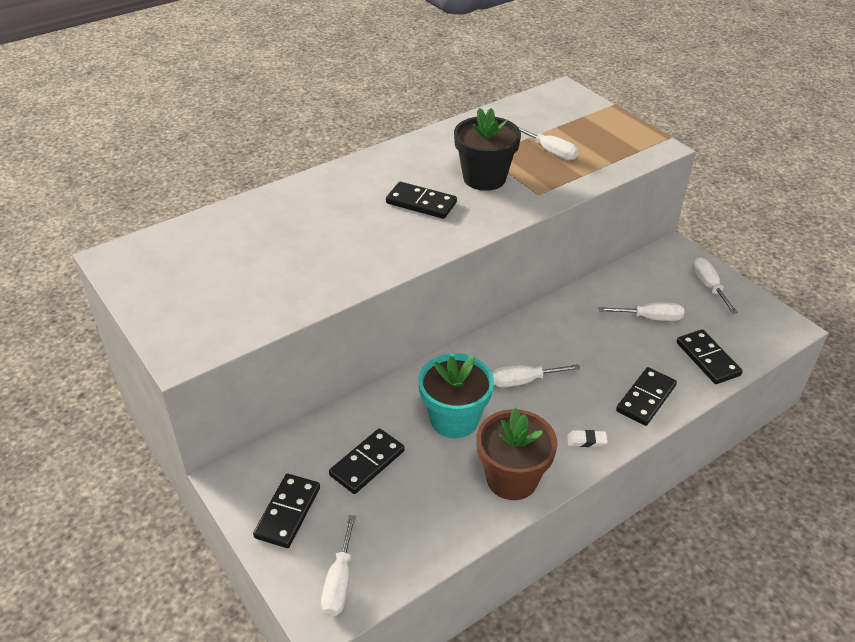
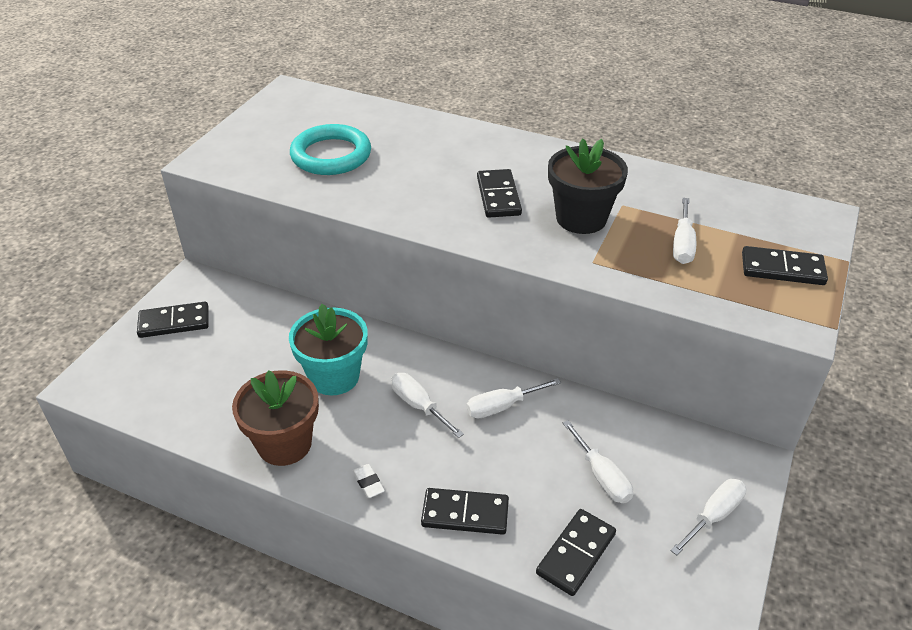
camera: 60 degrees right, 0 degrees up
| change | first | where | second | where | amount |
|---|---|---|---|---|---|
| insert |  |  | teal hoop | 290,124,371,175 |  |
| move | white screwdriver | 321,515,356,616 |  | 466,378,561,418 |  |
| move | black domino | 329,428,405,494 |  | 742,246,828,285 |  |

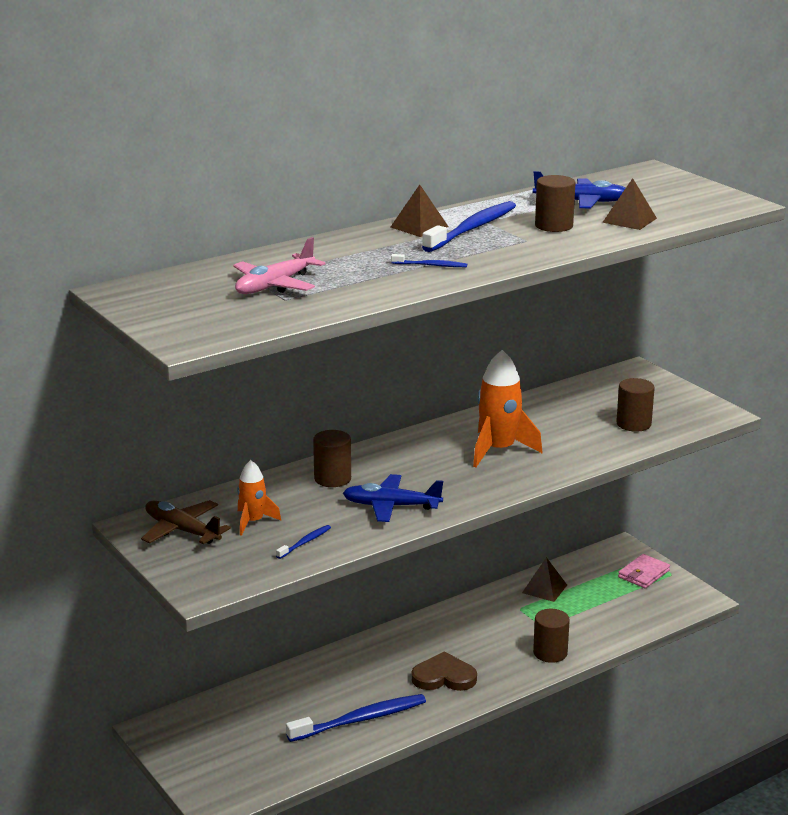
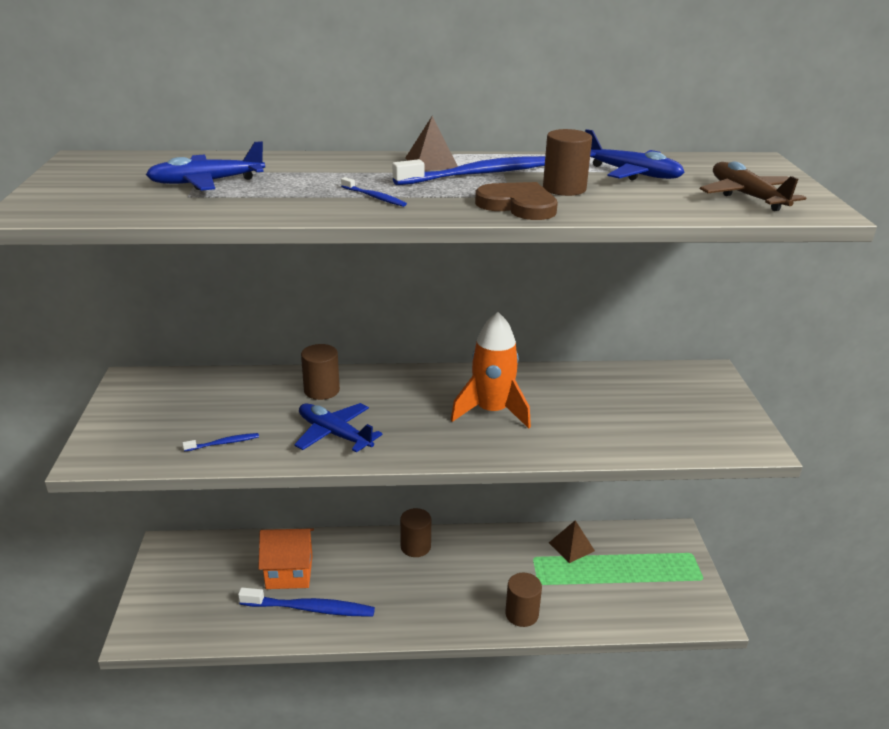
camera: 30 degrees right, 5 degrees up
| change | first | where | second | where | amount |
|---|---|---|---|---|---|
| delete | orange toy rocket | 237,460,281,536 |  |  |  |
| delete | brown pyramid | 602,178,657,230 |  |  |  |
| delete | rose-pink card wallet | 618,554,670,588 |  |  |  |
| insert |  |  | orange toy house | 258,528,314,589 |  |
| move | brown aeroplane | 141,500,231,544 |  | 700,162,806,211 |  |
| move | brown love heart | 411,651,477,691 |  | 475,182,558,220 |  |
| move | brown solid cylinder | 616,378,655,432 |  | 400,508,431,557 |  |
| recolor | rose-pink aeroplane | 233,237,325,294 | royal blue aeroplane | 146,141,265,191 |  |

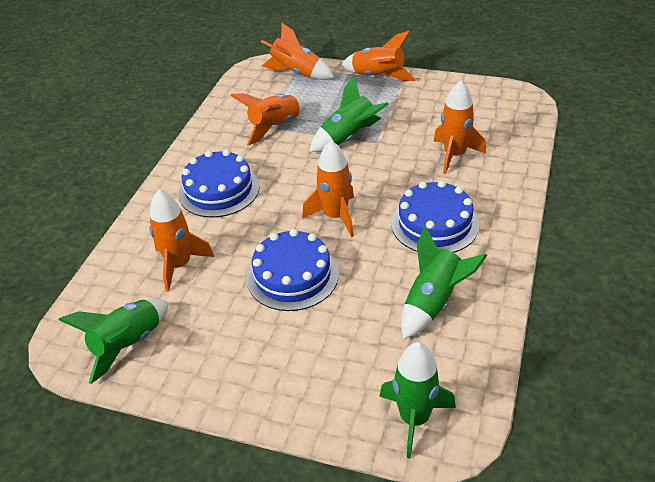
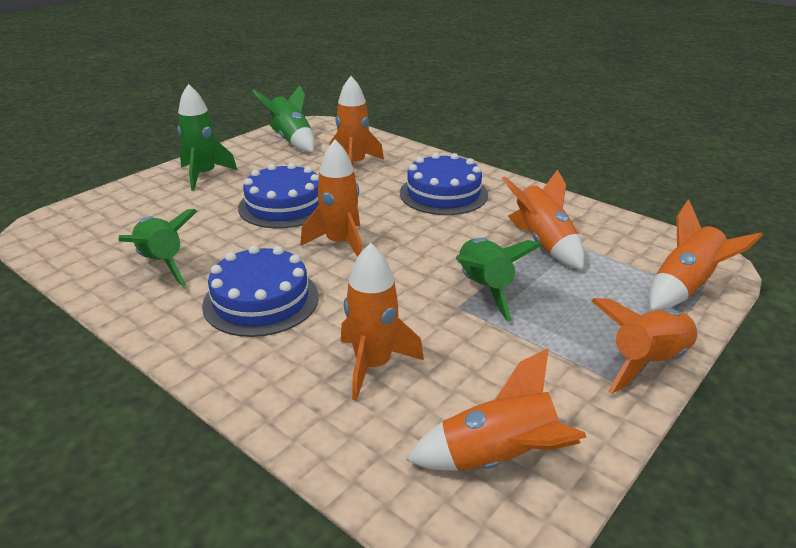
camera: 110 degrees right, 10 degrees down
| change | first | where | second | where | amount |
|---|---|---|---|---|---|
| insert |  |  | orange toy rocket | 406,348,586,471 |  |
| move | leaf-green toy rocket | 379,342,456,458 |  | 177,84,237,190 |  |

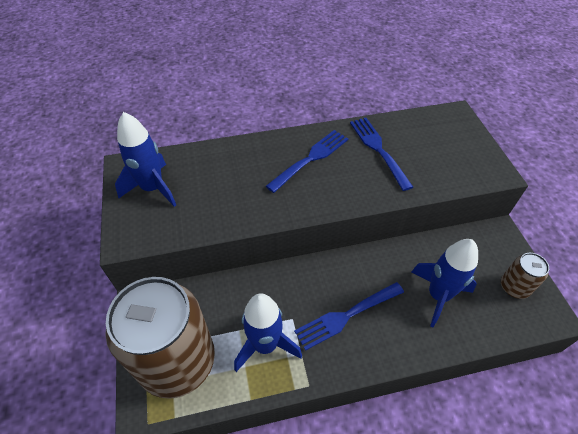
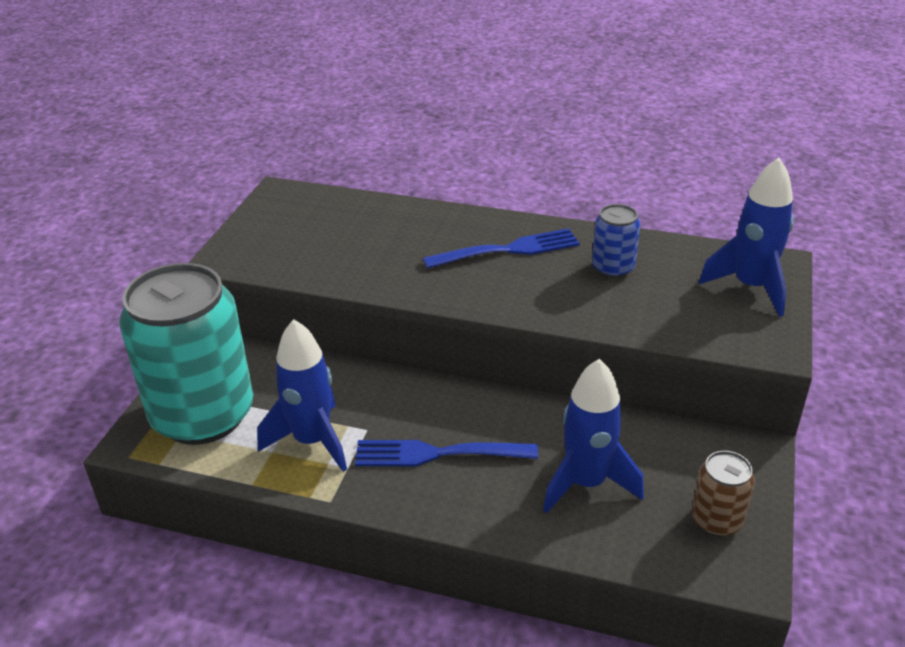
camera: 30 degrees right, 15 degrees down
| change | first | where | second | where | amount |
|---|---|---|---|---|---|
| move | royal blue toy rocket | 115,112,176,207 |  | 699,158,794,317 |  |
| replace | royal blue table fork | 350,118,413,191 | royal blue soda can | 592,204,640,278 |  |
| recolor | brown soda can | 105,277,215,399 | teal soda can | 119,263,253,445 |  |

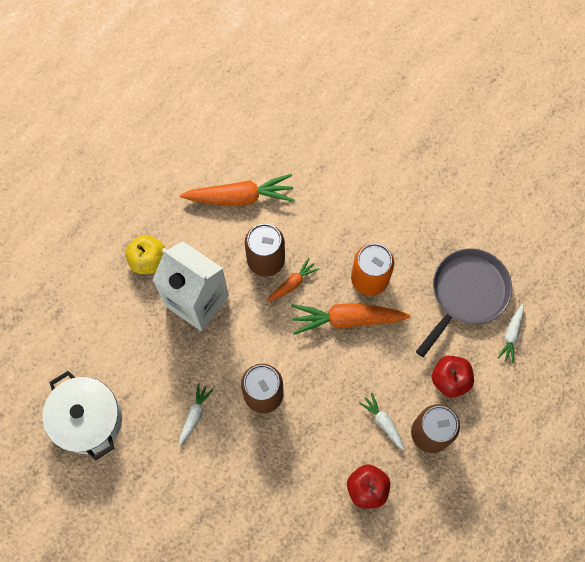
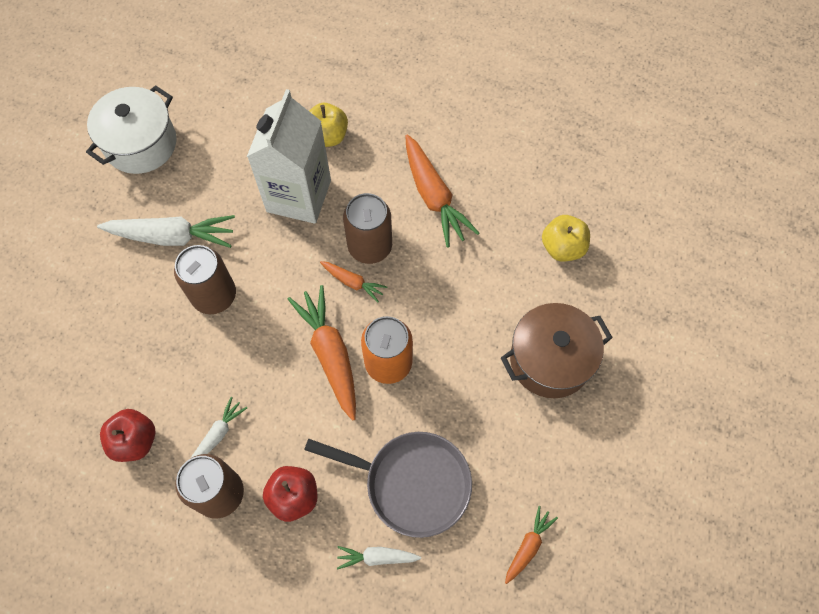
camera: 70 degrees right, 5 degrees down
| change | first | where | second | where | amount |
|---|---|---|---|---|---|
| insert |  |  | brown cooking pot | 501,303,613,398 |  |
| insert |  |  | orange root vegetable | 505,506,558,584 |  |
| insert |  |  | bright yellow apple | 542,215,590,262 |  |
| resize | white root vegetable | 179,383,213,445 |  | 97,215,235,248 | x1.89 |

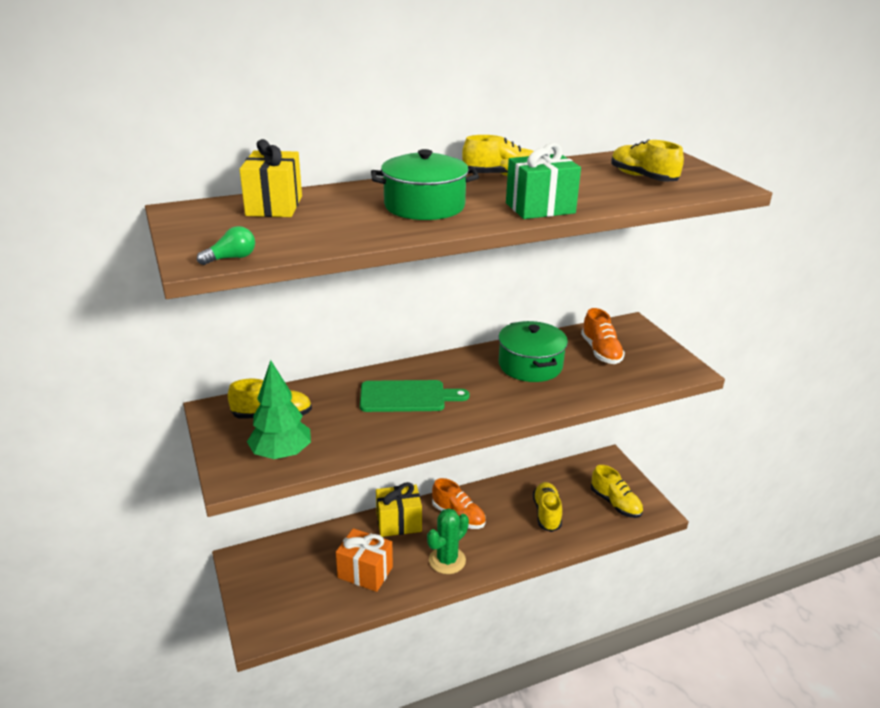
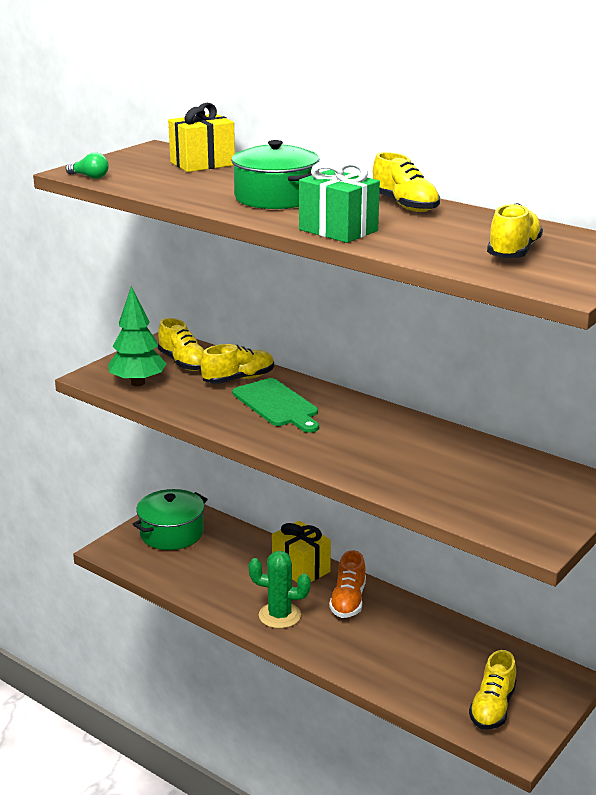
camera: 60 degrees right, 5 degrees down
| change | first | where | second | where | amount |
|---|---|---|---|---|---|
| delete | orange gift | 336,528,393,592 |  |  |  |
| delete | orange sneaker | 581,308,625,364 |  |  |  |
| move | leaf-green cooking pot | 498,321,568,382 |  | 133,489,208,550 |  |
| move | bright yellow sneaker | 533,482,562,532 |  | 201,344,274,384 |  |

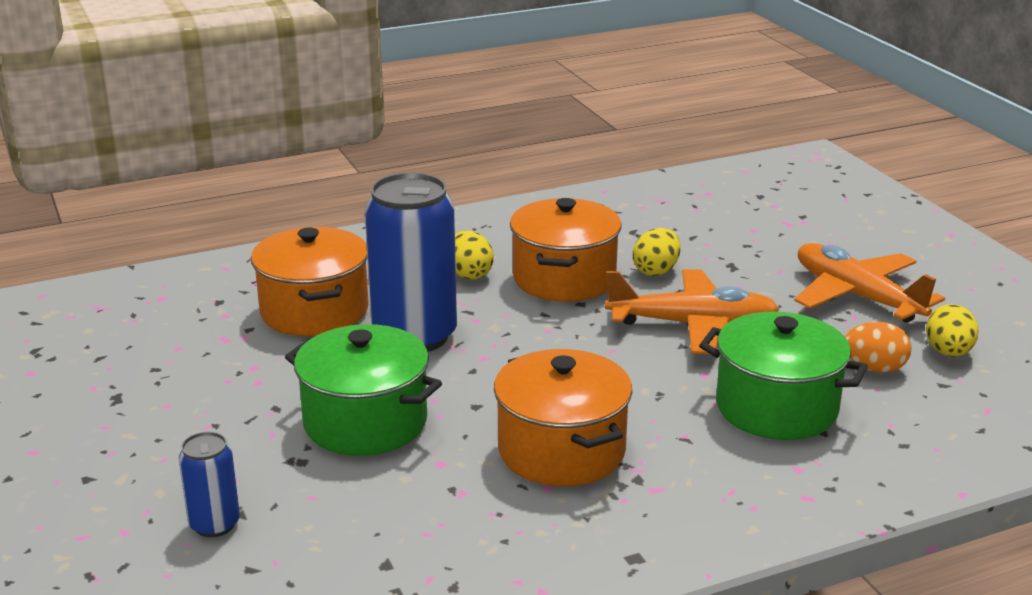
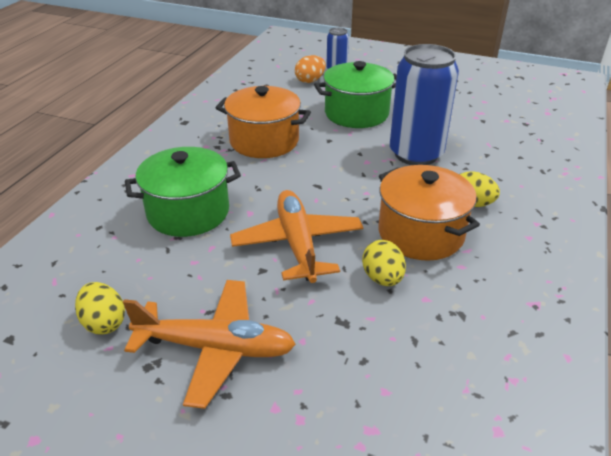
camera: 135 degrees right, 10 degrees up
| change | first | where | second | where | amount |
|---|---|---|---|---|---|
| delete | orange cooking pot | 251,227,369,336 |  |  |  |
| move | orange toy egg | 844,322,912,373 |  | 295,55,326,83 |  |
| rotate | orange aeroplane | 605,269,780,354 |  | 230,190,363,283 | 120 degrees clockwise |

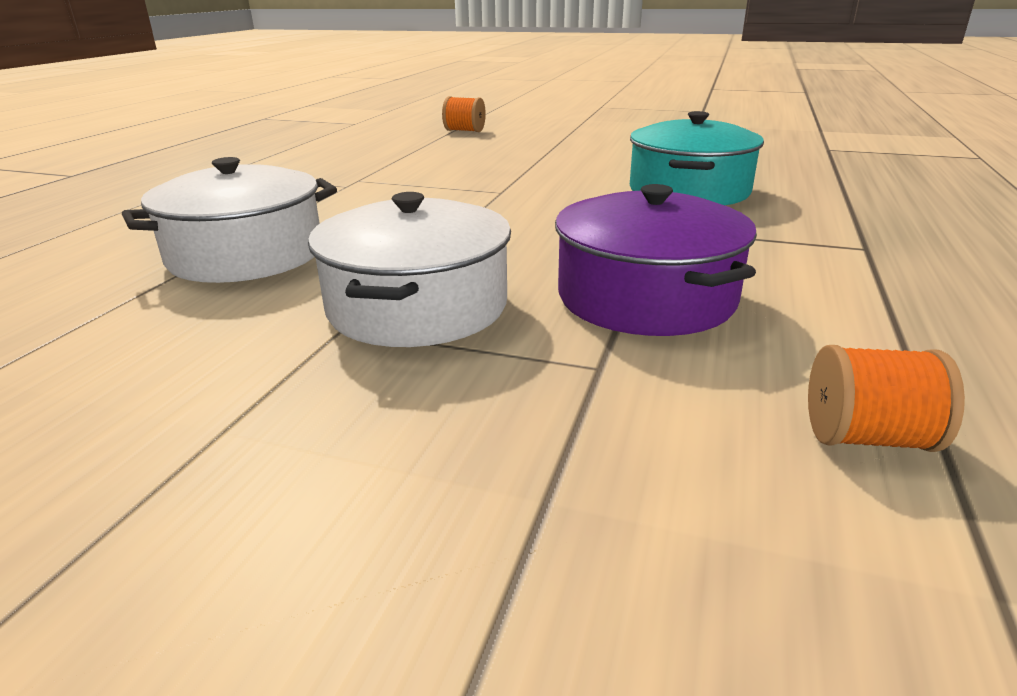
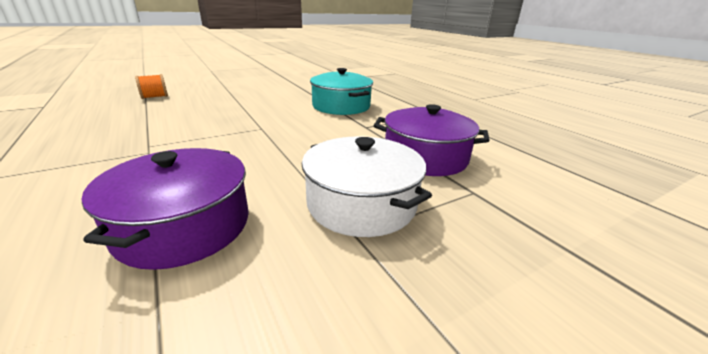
camera: 50 degrees left, 0 degrees up
| change | first | where | second | where | amount |
|---|---|---|---|---|---|
| delete | orange spool | 808,345,965,452 |  |  |  |
| recolor | white cooking pot | 122,157,337,283 | purple cooking pot | 81,148,249,270 |  |

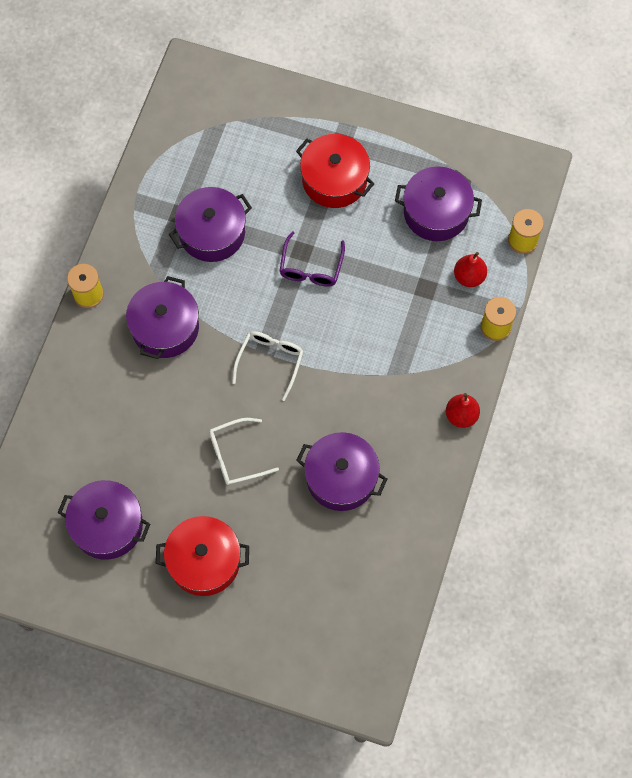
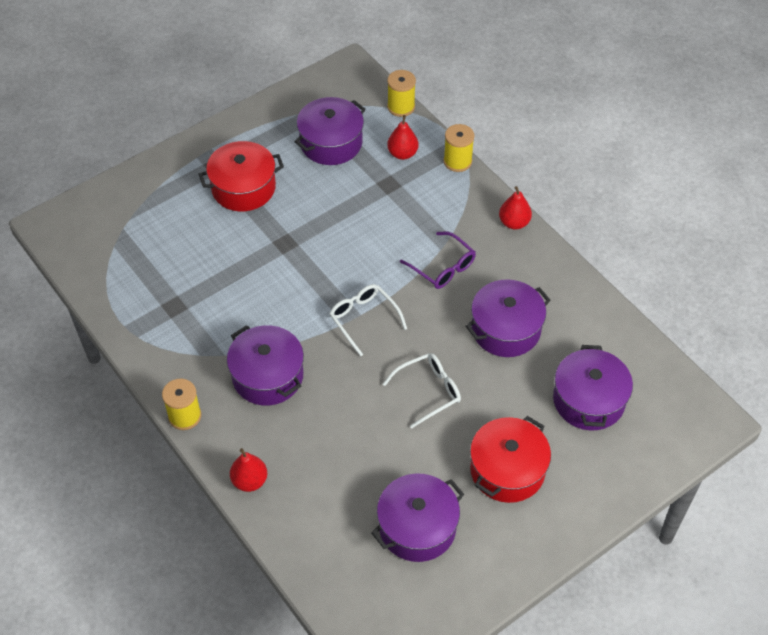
camera: 55 degrees left, 15 degrees down
| change | first | where | second | where | amount |
|---|---|---|---|---|---|
| insert |  |  | crimson toy pear | 230,448,267,492 |  |
| move | purple cooking pot | 169,187,252,262 |  | 553,345,633,430 |  |
| move | purple glasses | 280,231,345,286 |  | 400,231,476,289 |  |
| rotate | white glasses | 209,418,279,485 |  | 383,353,461,428 | 135 degrees counterclockwise |

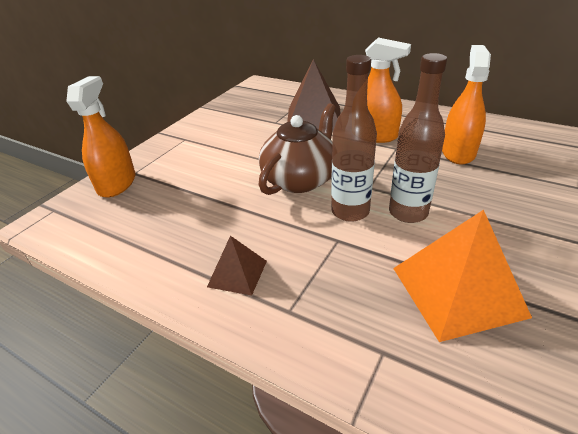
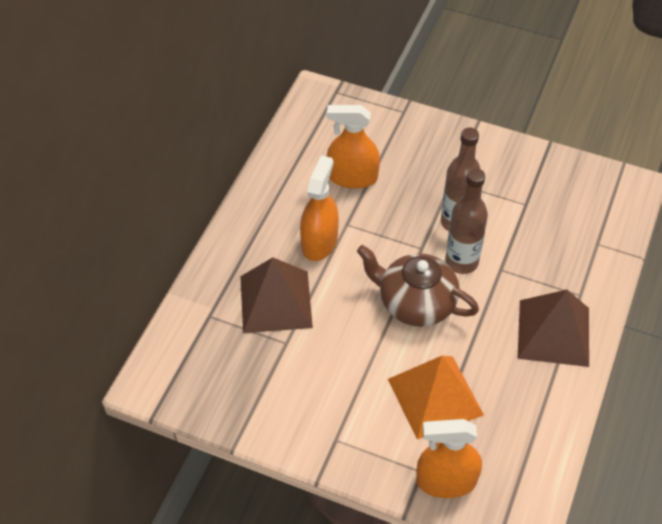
camera: 100 degrees left, 15 degrees up
| change | first | where | second | where | amount |
|---|---|---|---|---|---|
| move | orange pyramid | 393,210,532,342 |  | 388,356,484,439 |  |
| resize | brown pyramid | 207,236,267,296 |  | 518,290,589,367 | x1.87 |

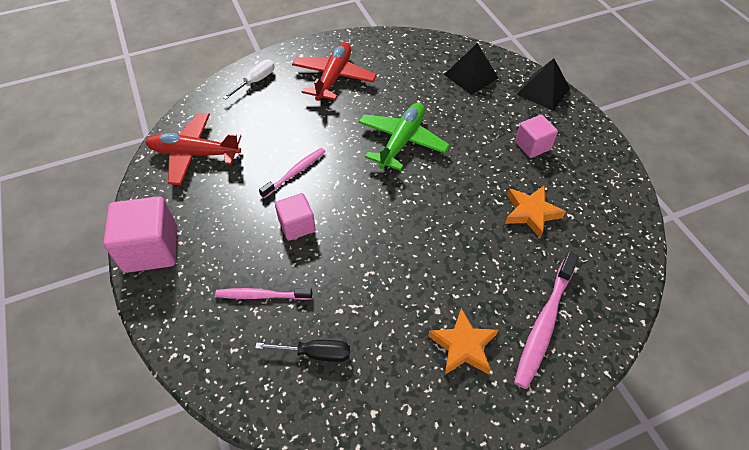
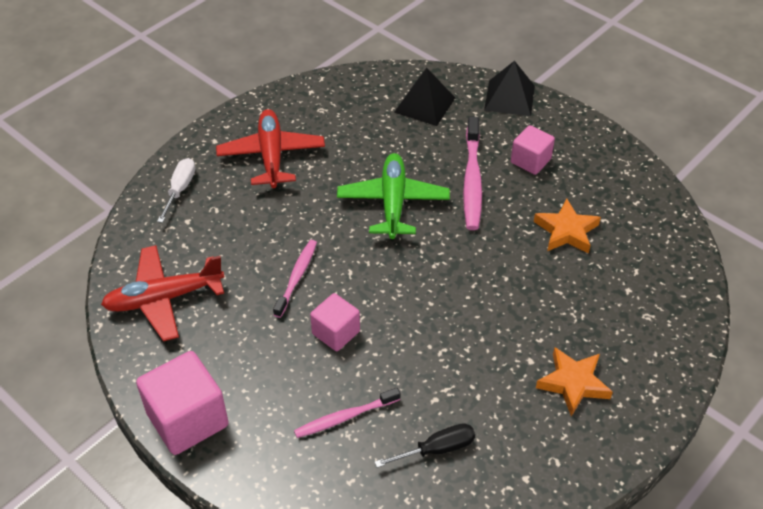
camera: 25 degrees left, 5 degrees down
| change | first | where | second | where | amount |
|---|---|---|---|---|---|
| move | rose-pink dental brush | 514,252,579,389 |  | 463,116,482,230 |  |

